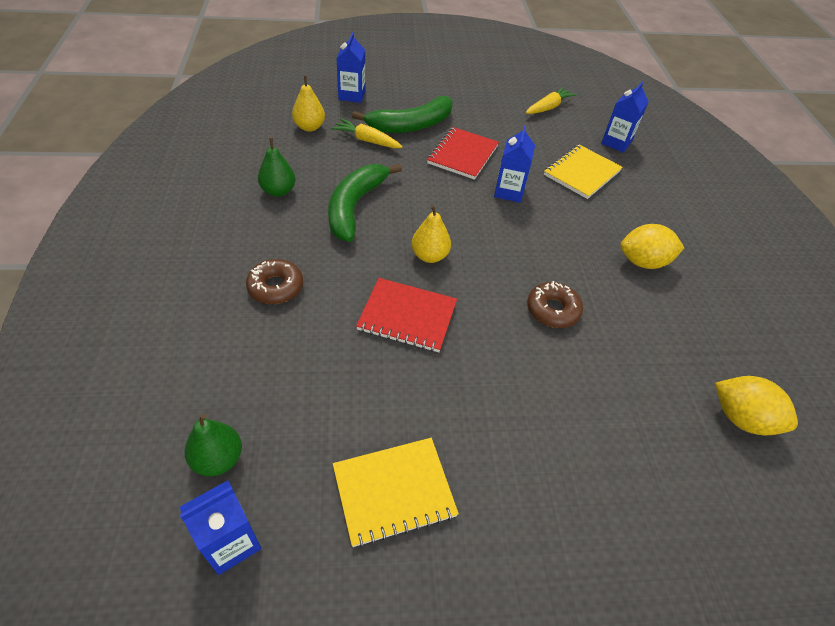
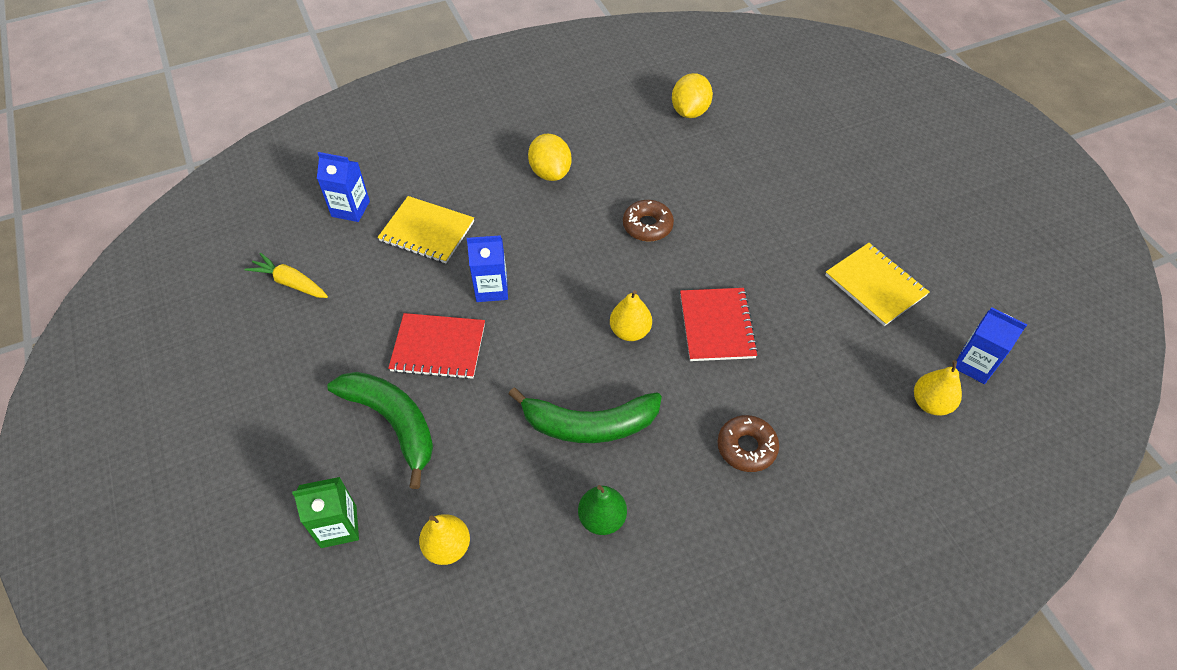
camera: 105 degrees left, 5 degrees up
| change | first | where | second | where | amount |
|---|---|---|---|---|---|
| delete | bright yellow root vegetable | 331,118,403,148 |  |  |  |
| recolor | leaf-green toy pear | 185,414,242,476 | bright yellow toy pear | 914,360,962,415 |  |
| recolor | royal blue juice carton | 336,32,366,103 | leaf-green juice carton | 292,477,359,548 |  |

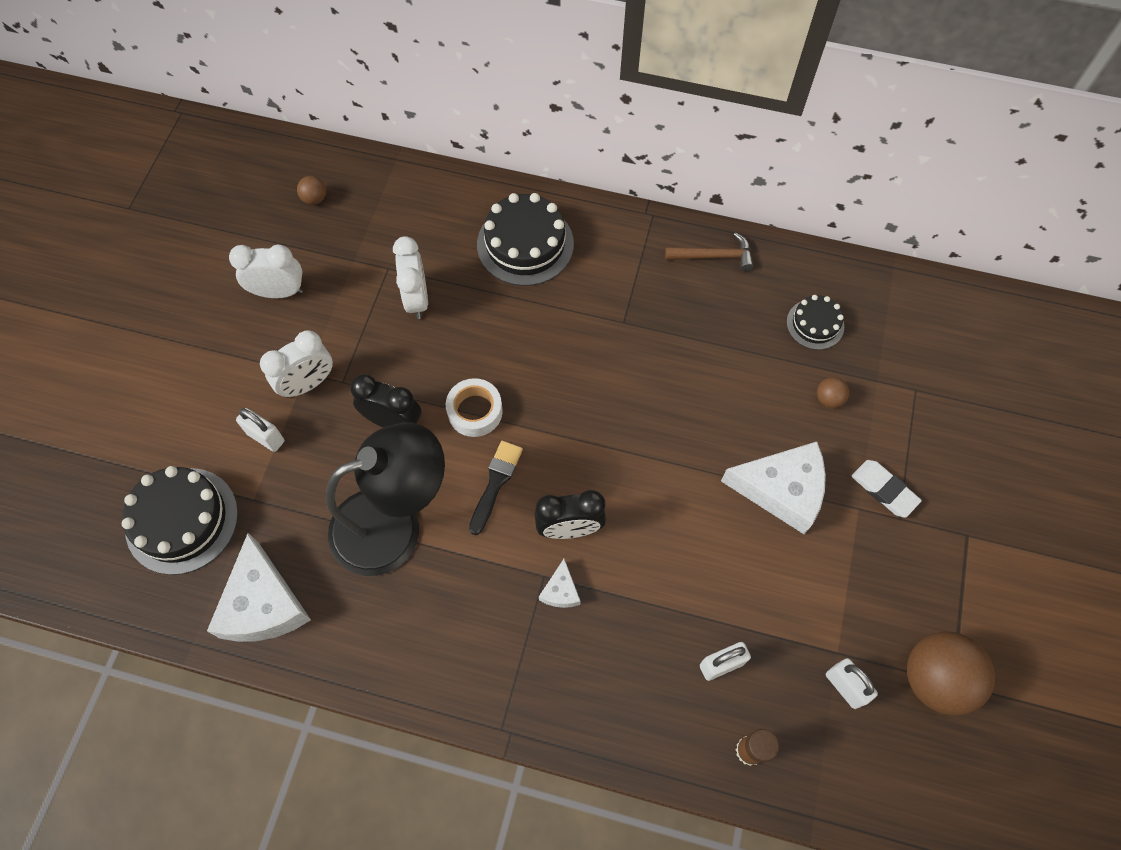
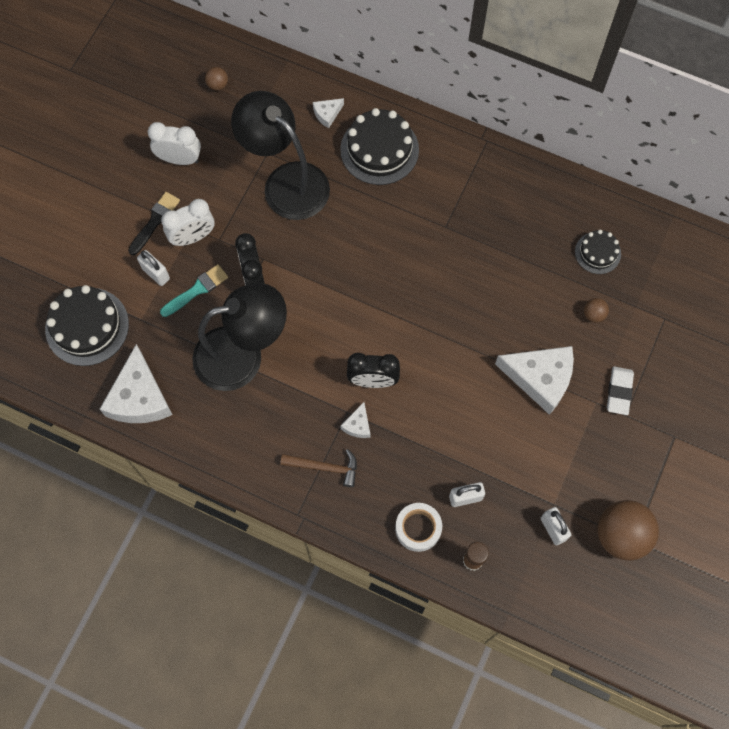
camera: 10 degrees right, 5 degrees up
| change | first | where | second | where | amount |
|---|---|---|---|---|---|
| insert |  |  | teal paintbrush | 160,264,228,317 |  |
| insert |  |  | white cheese | 313,98,344,128 |  |
| move | white sticky tape | 446,378,503,437 |  | 395,503,442,552 |  |
| move | black paintbrush | 469,441,523,535 |  | 128,192,180,255 |  |
| move | brown hammer | 665,232,754,271 |  | 280,449,357,487 |  |
| replace | white bedside clock | 393,236,428,319 | black lamp | 231,91,330,220 |  |
| rotate | black bedside clock | 350,374,421,428 |  | 235,233,265,286 | 135 degrees counterclockwise |
| rotate | white eraser | 851,460,922,518 |  | 607,366,634,415 | 45 degrees clockwise |

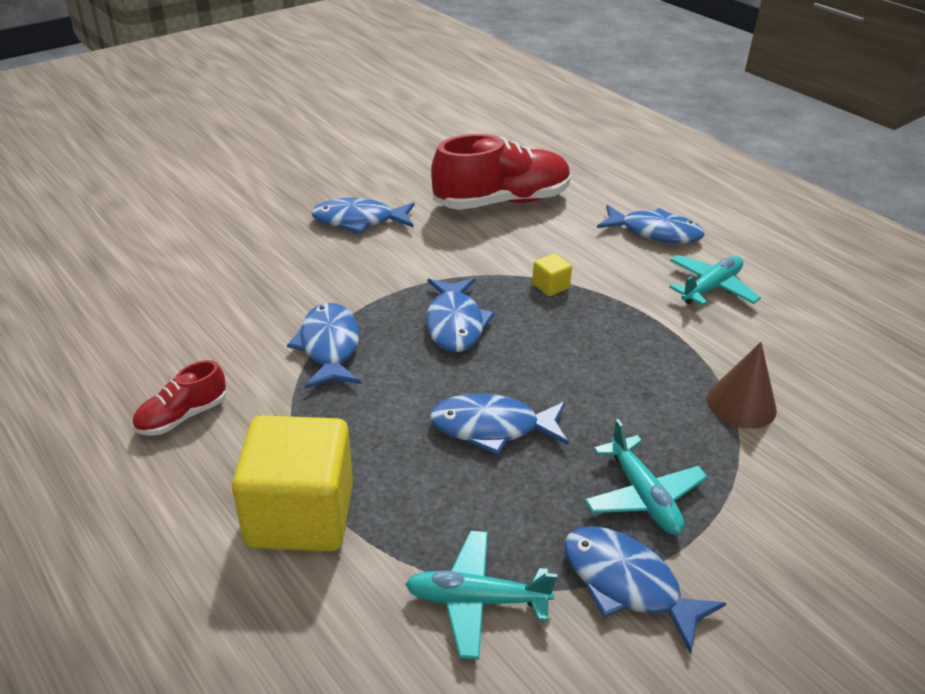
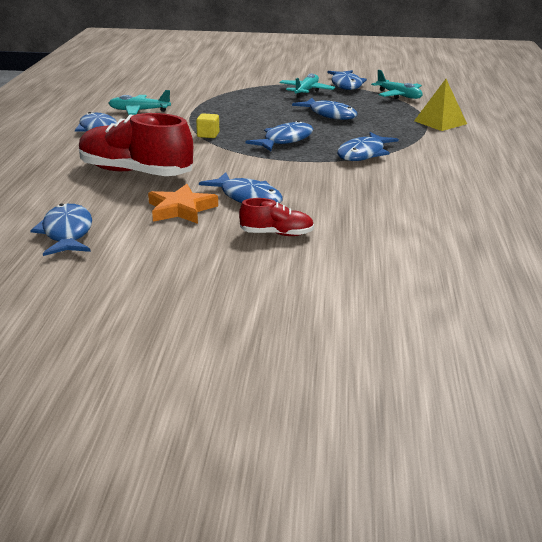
camera: 135 degrees left, 10 degrees down
| change | first | where | second | where | amount |
|---|---|---|---|---|---|
| delete | brown solid cone | 707,342,777,429 |  |  |  |
| insert |  |  | royal blue toy fish | 30,203,92,256 |  |
| insert |  |  | orange five-pointed star | 148,184,218,224 |  |
| move | crimson sneaker | 132,360,226,436 |  | 239,198,314,236 |  |
| replace | bright yellow cube | 232,415,353,552 | bright yellow pyramid | 414,79,467,131 |  |

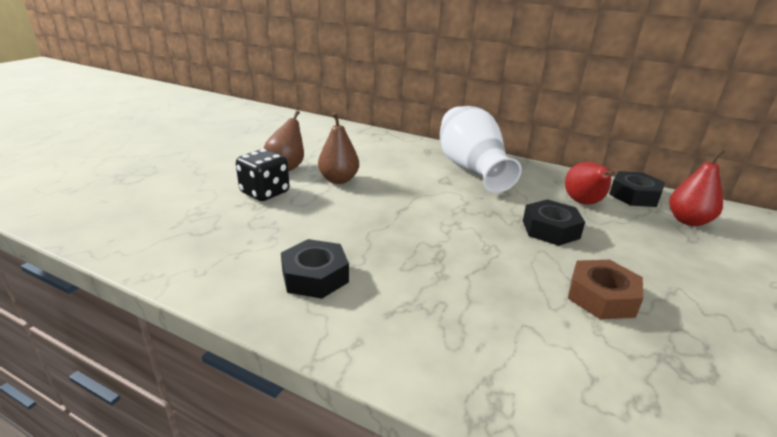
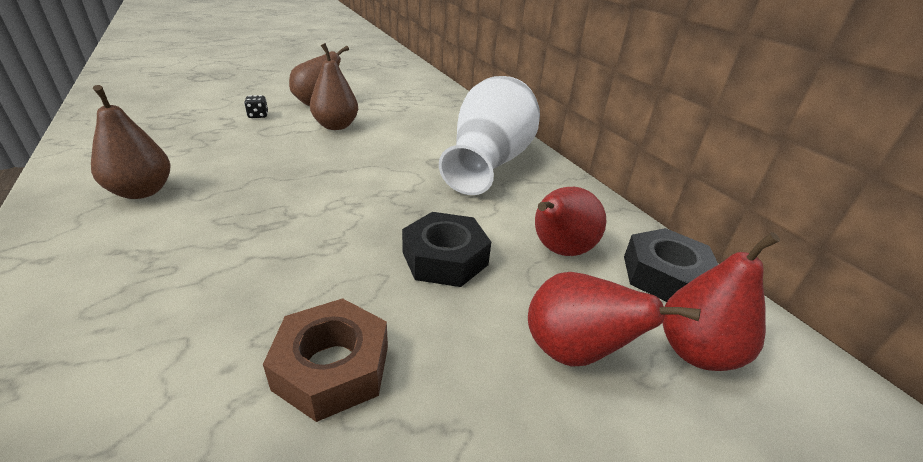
camera: 35 degrees right, 5 degrees up
| change | first | where | second | where | amount |
|---|---|---|---|---|---|
| insert |  |  | crimson toy pear | 528,272,701,367 |  |
| replace | black nut | 281,239,349,299 | brown toy pear | 91,85,171,199 |  |
| resize | black game die | 236,149,290,201 |  | 244,95,268,118 | x0.46 |

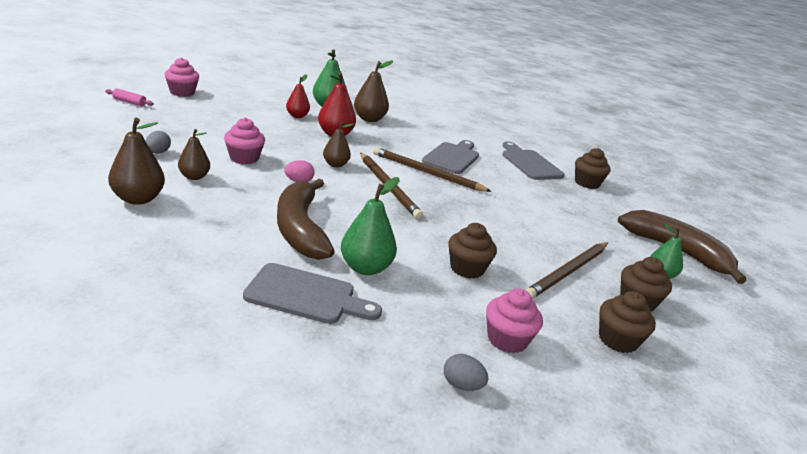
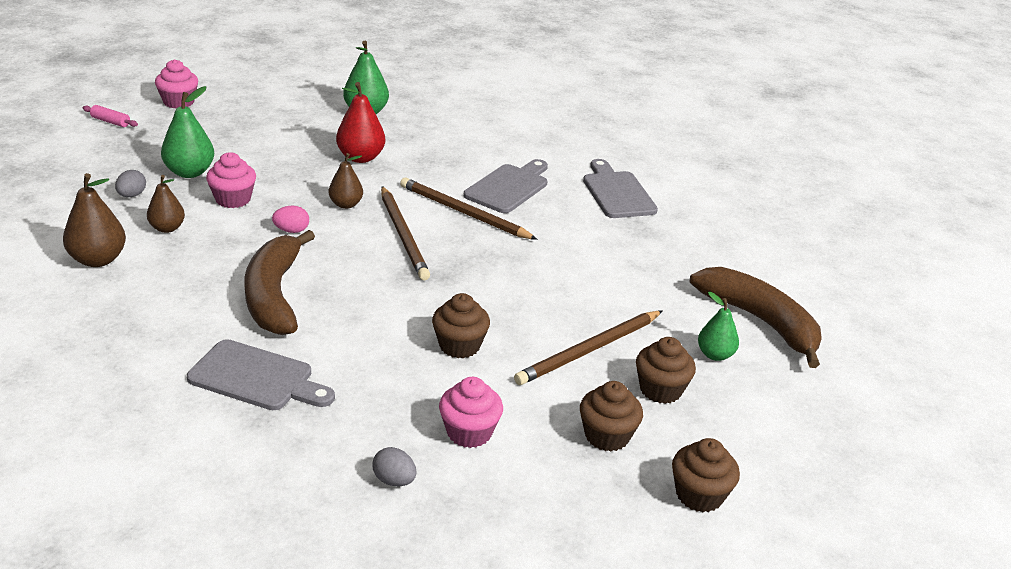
camera: 10 degrees right, 5 degrees up
| change | first | where | second | where | amount |
|---|---|---|---|---|---|
| delete | crimson toy pear | 286,74,310,118 |  |  |  |
| delete | brown toy pear | 354,60,393,122 |  |  |  |
| move | leaf-green toy pear | 341,177,400,275 |  | 161,86,214,178 |  |
| move | brown cupcake | 575,148,611,189 |  | 672,438,740,512 |  |

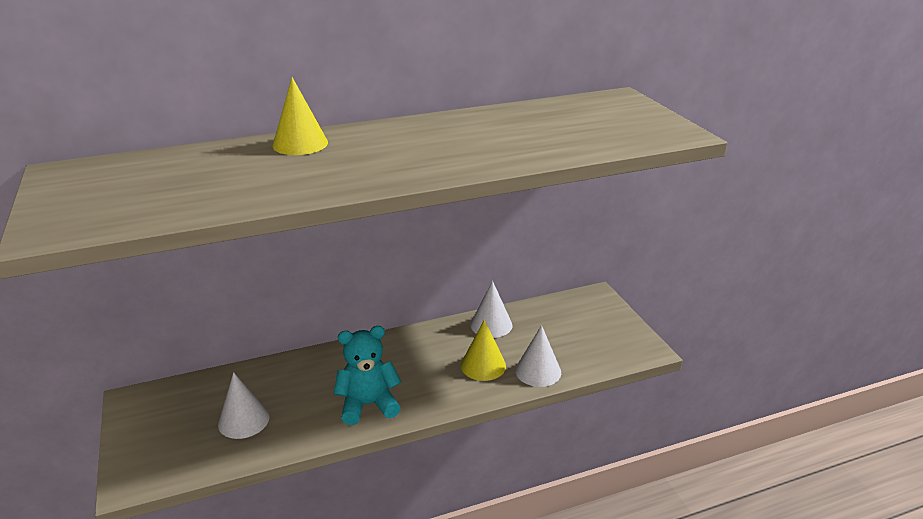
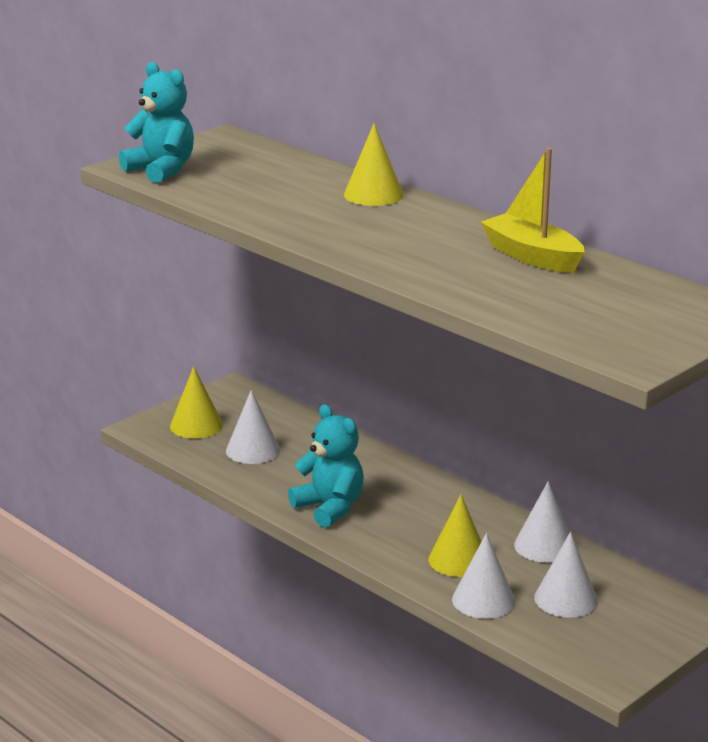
camera: 65 degrees right, 5 degrees down
| change | first | where | second | where | amount |
|---|---|---|---|---|---|
| insert |  |  | teal stuffed bear | 119,62,194,183 |  |
| insert |  |  | bright yellow solid cone | 170,366,223,439 |  |
| insert |  |  | bright yellow boat | 481,148,584,273 |  |
| insert |  |  | white solid cone | 534,532,598,618 |  |

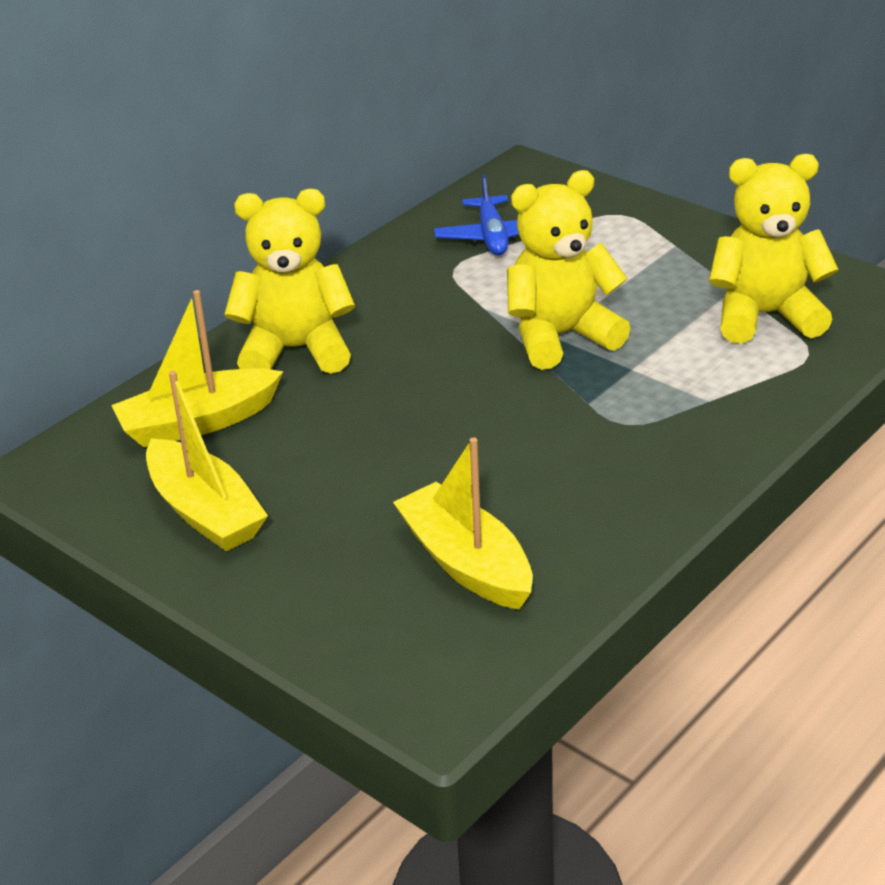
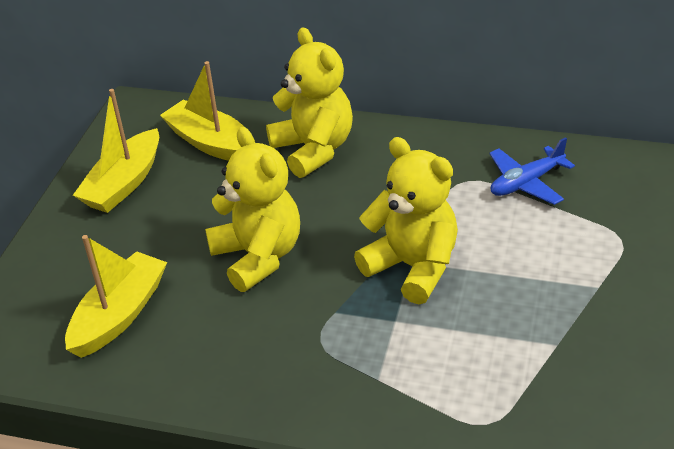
camera: 65 degrees right, 5 degrees up
| change | first | where | second | where | amount |
|---|---|---|---|---|---|
| move | bright yellow stuffed bear | 709,154,839,344 |  | 205,127,300,292 |  |

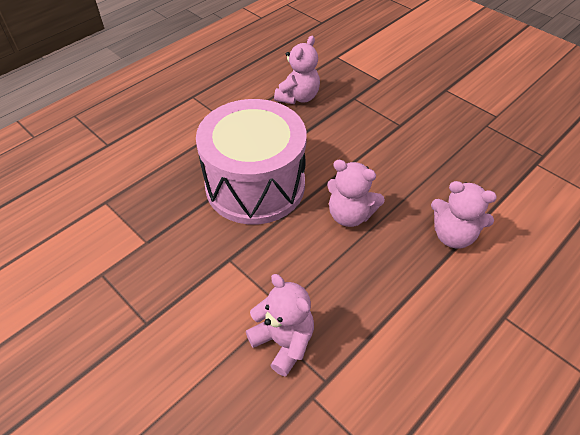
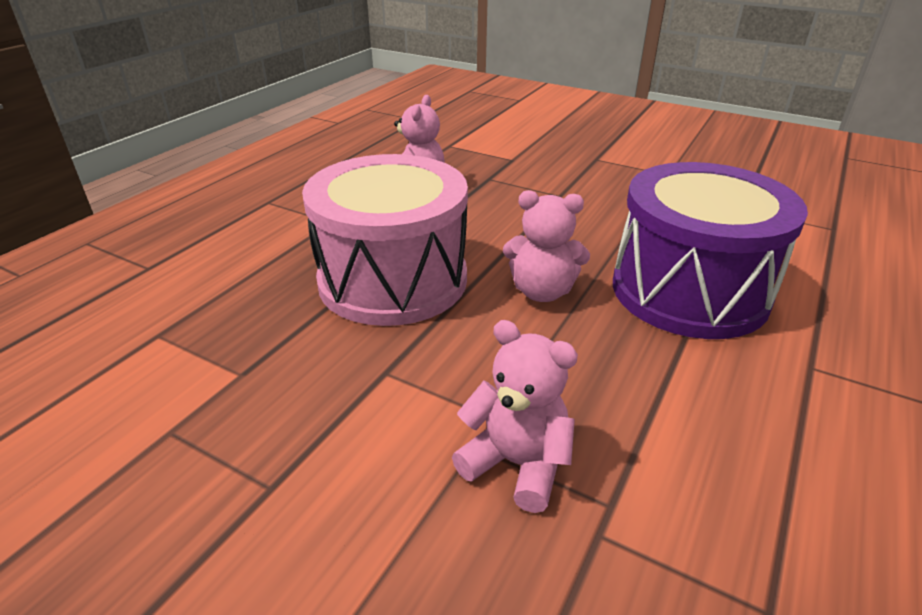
camera: 15 degrees left, 15 degrees down
| change | first | where | second | where | amount |
|---|---|---|---|---|---|
| replace | rose-pink stuffed bear | 431,181,497,249 | purple snare drum | 613,162,808,339 |  |

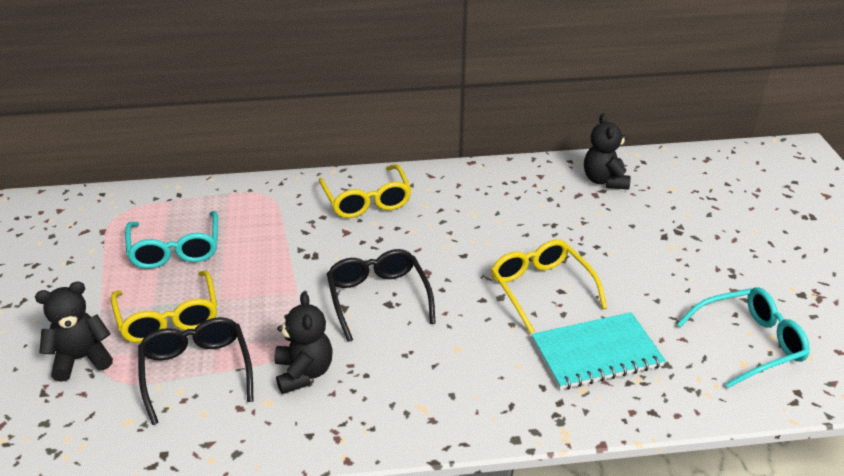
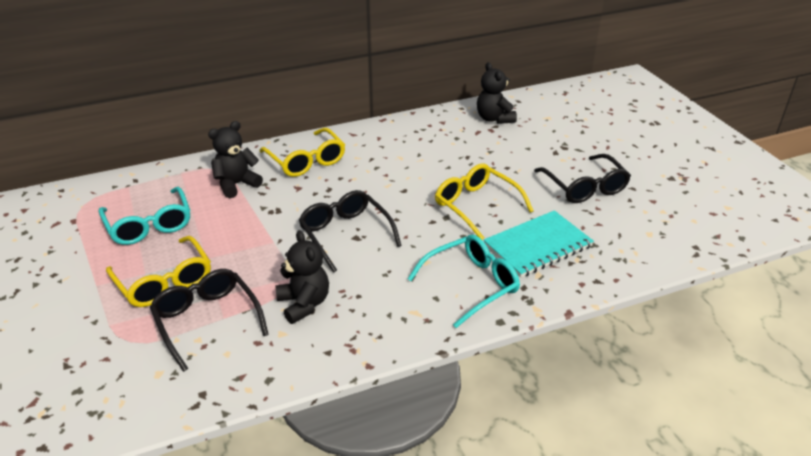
camera: 15 degrees left, 0 degrees up
| change | first | where | second | where | amount |
|---|---|---|---|---|---|
| insert |  |  | black glasses | 534,154,631,203 |  |
| move | black stuffed bear | 35,282,113,382 |  | 208,121,263,198 |  |
| move | teal glasses | 677,287,810,388 |  | 408,234,520,328 |  |

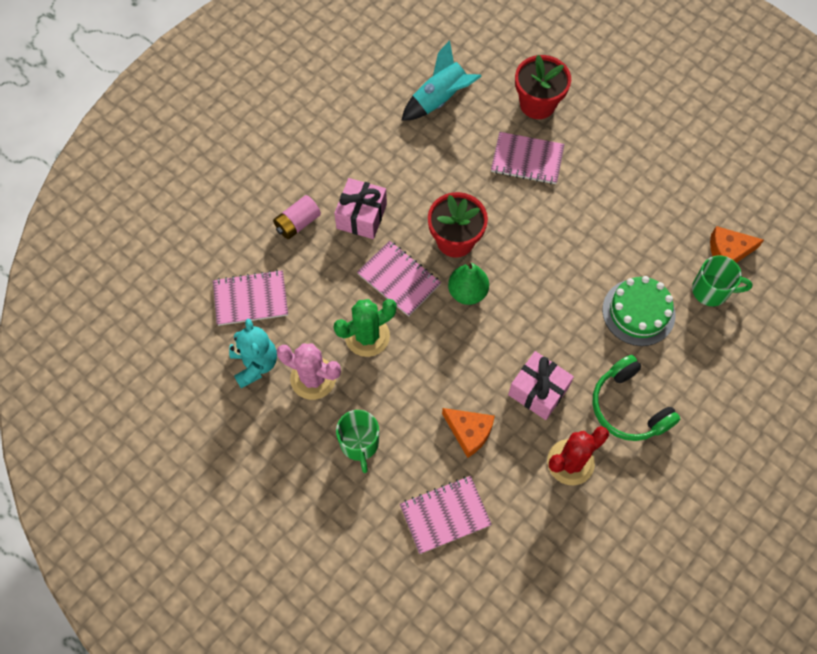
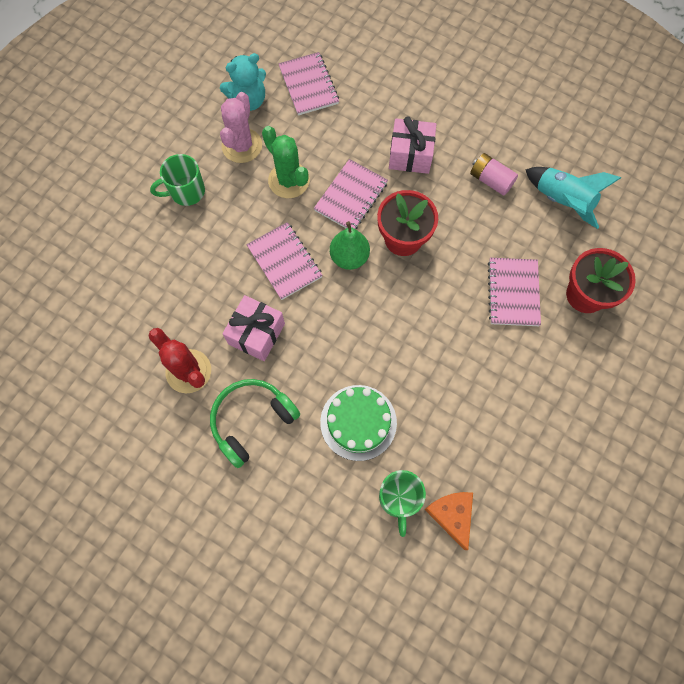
camera: 80 degrees right, 5 degrees up
| change | first | where | second | where | amount |
|---|---|---|---|---|---|
| delete | orange cheese | 442,408,495,458 |  |  |  |
| move | rose-pink battery | 273,195,321,239 |  | 470,153,518,196 |  |
| move | rose-pink notebook | 400,476,492,554 |  | 246,222,323,300 |  |

